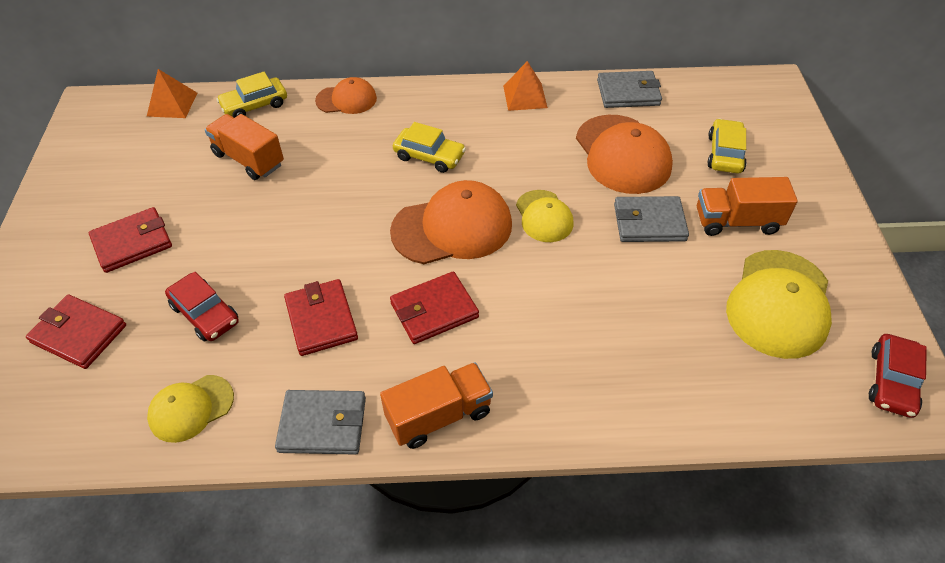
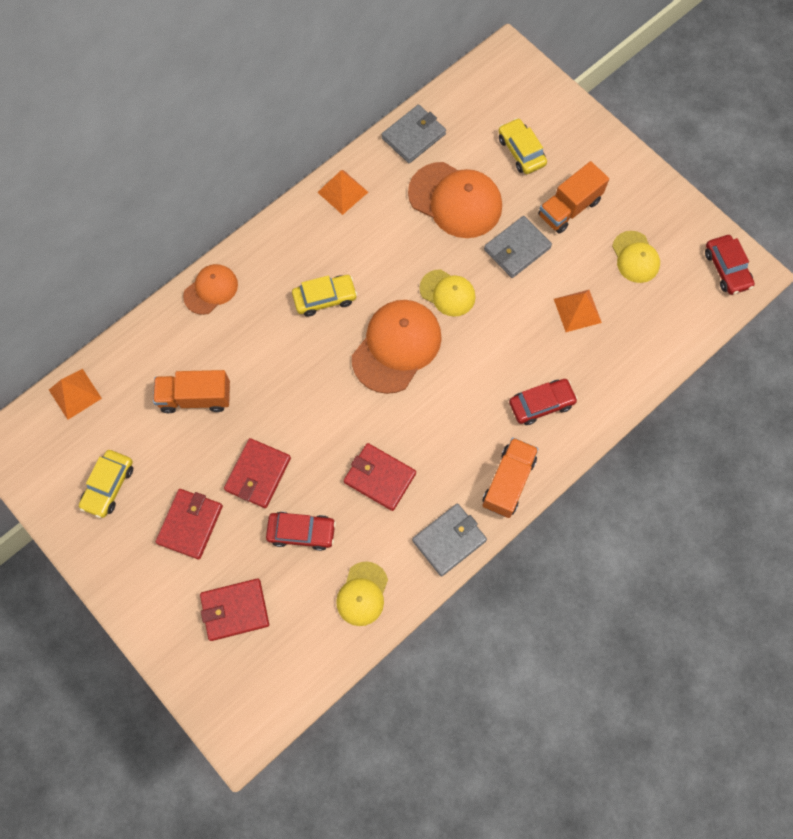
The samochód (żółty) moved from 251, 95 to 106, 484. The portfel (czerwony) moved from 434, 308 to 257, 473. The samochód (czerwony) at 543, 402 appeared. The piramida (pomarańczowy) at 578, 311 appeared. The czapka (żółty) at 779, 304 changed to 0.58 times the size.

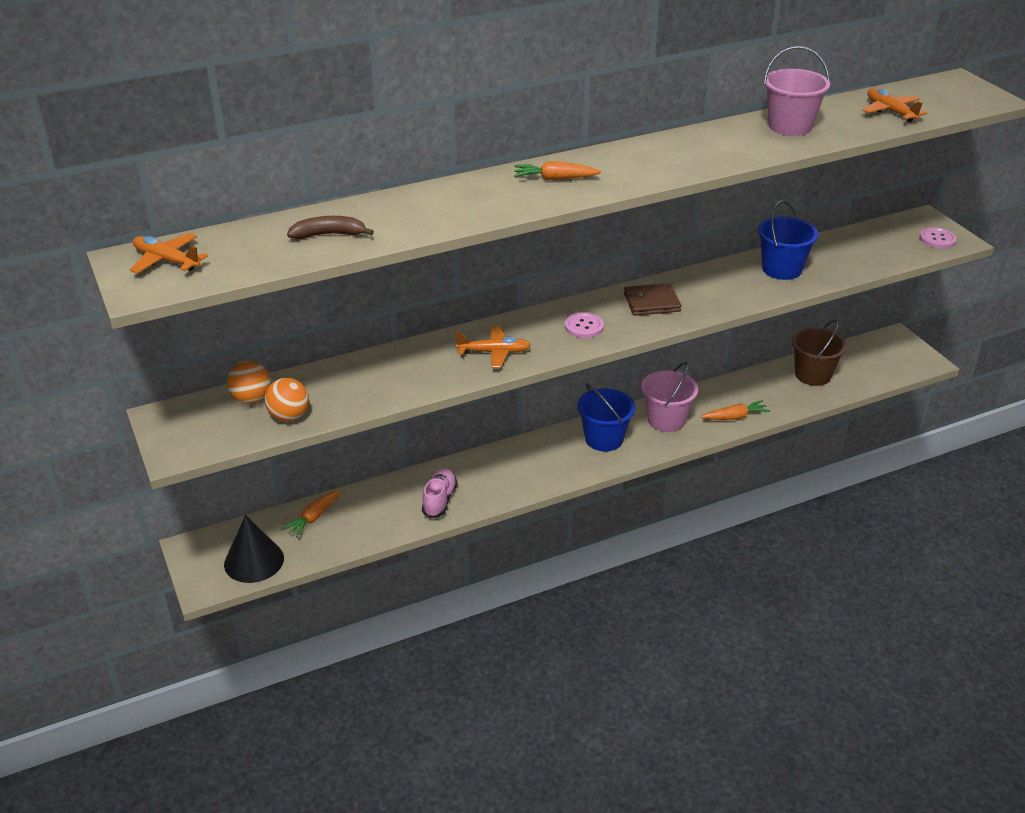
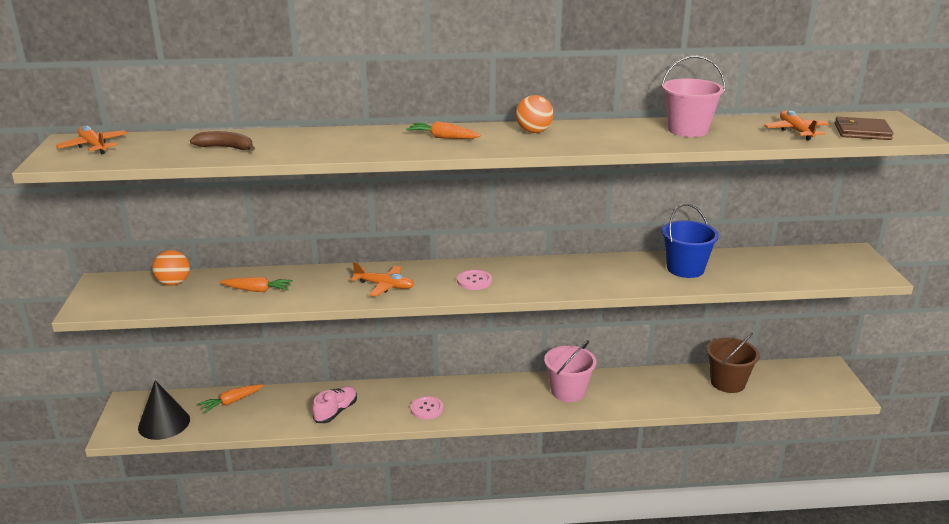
The marchewka (pomarańczowy) moved from 735, 410 to 256, 284. The guzik (różowy) moved from 938, 238 to 426, 407. The piłka (pomarańczowy) moved from 287, 399 to 535, 114. The portfel (brązowy) moved from 652, 299 to 864, 128. The wiadro (niebieski) at 606, 417 disappeared.

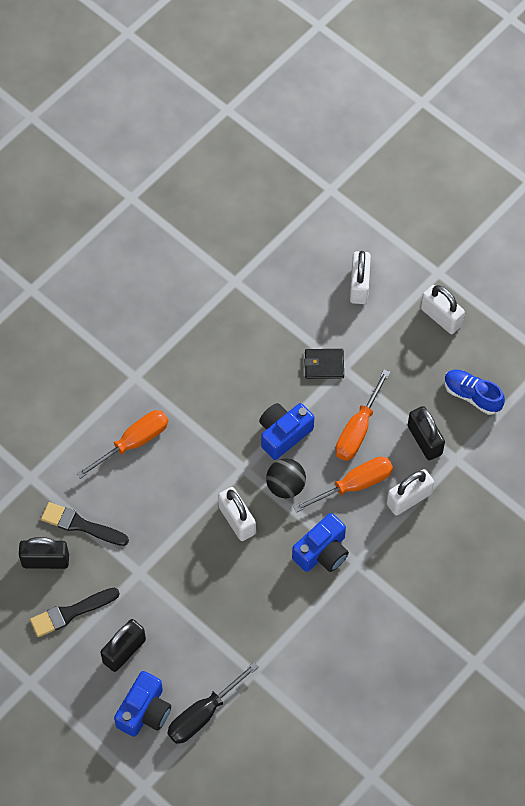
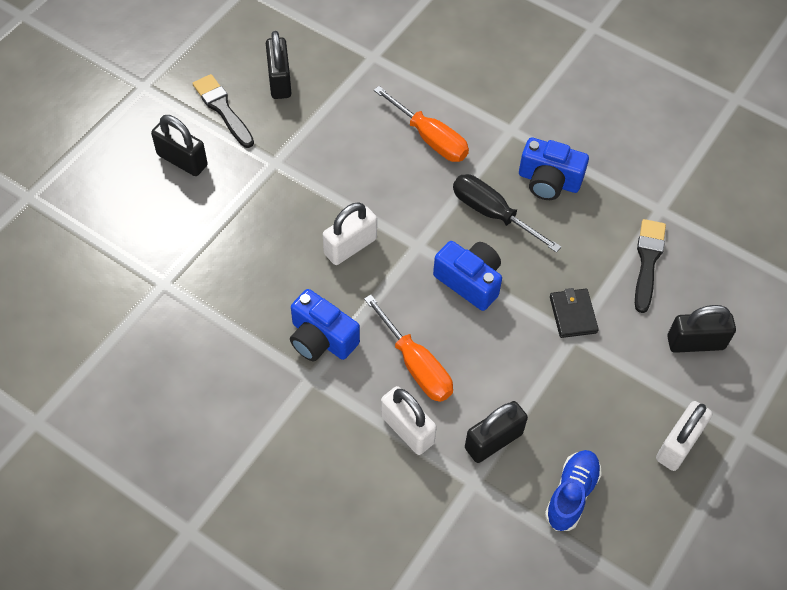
The śrubokręt (czarny) moved from 213, 703 to 507, 213. The aparat fotograficzny (niebieski) moved from 142, 704 to 554, 168. The pędzel (czarny) moved from 85, 524 to 650, 266. The kłódka (biały) at 360, 277 became the kłódka (czarny) at 701, 329. The piłka (czarny) at 286, 478 disappeared. The śrubokręt (pomarańczowy) at 362, 415 disappeared.

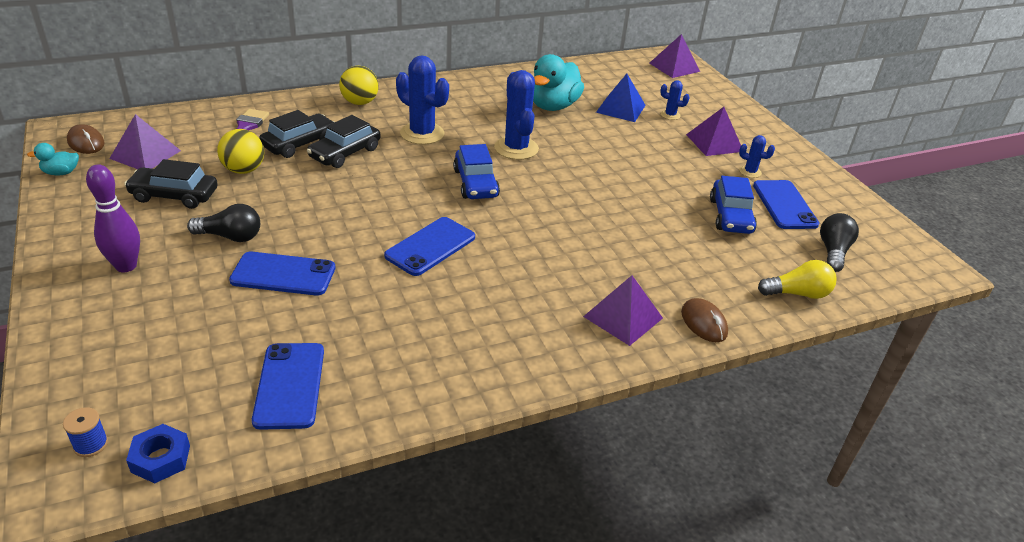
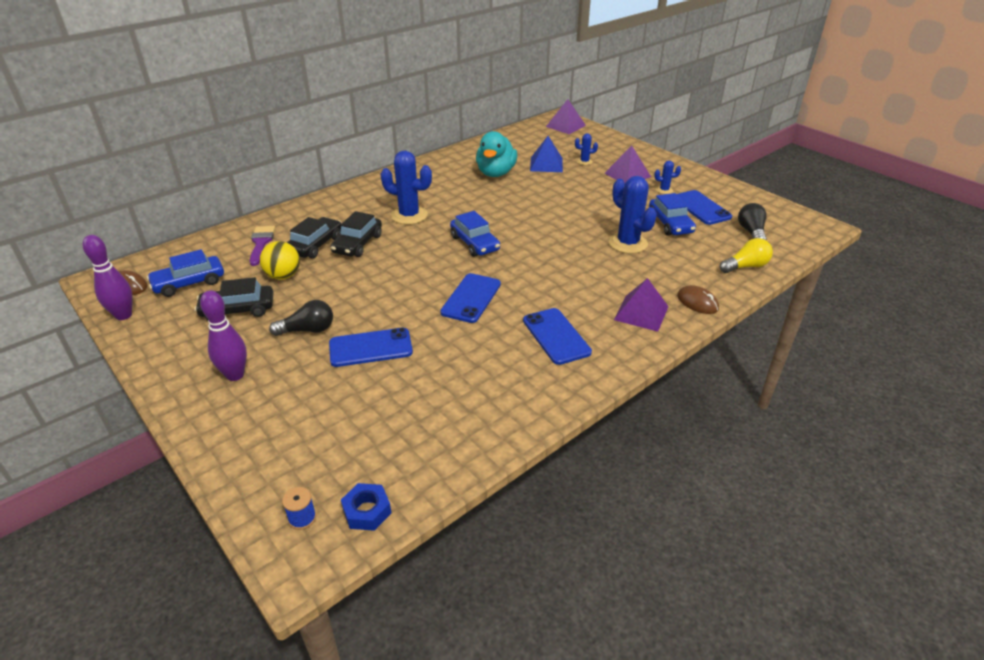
The kaczka (turkusowy) at 53, 159 was replaced by the kręgiel (fioletowy) at 108, 277. The piramida (fioletowy) at 145, 141 was replaced by the samochód (niebieski) at 185, 273. The telefon (niebieski) moved from 288, 386 to 557, 336. The kaktus (niebieski) moved from 516, 115 to 633, 215. The piłka (żółty) at 359, 85 disappeared.

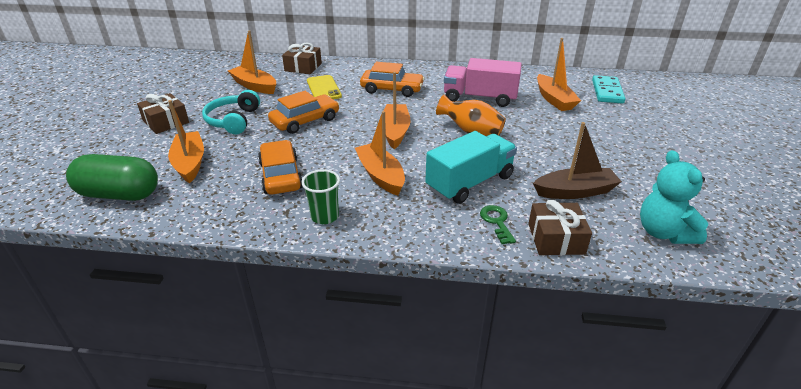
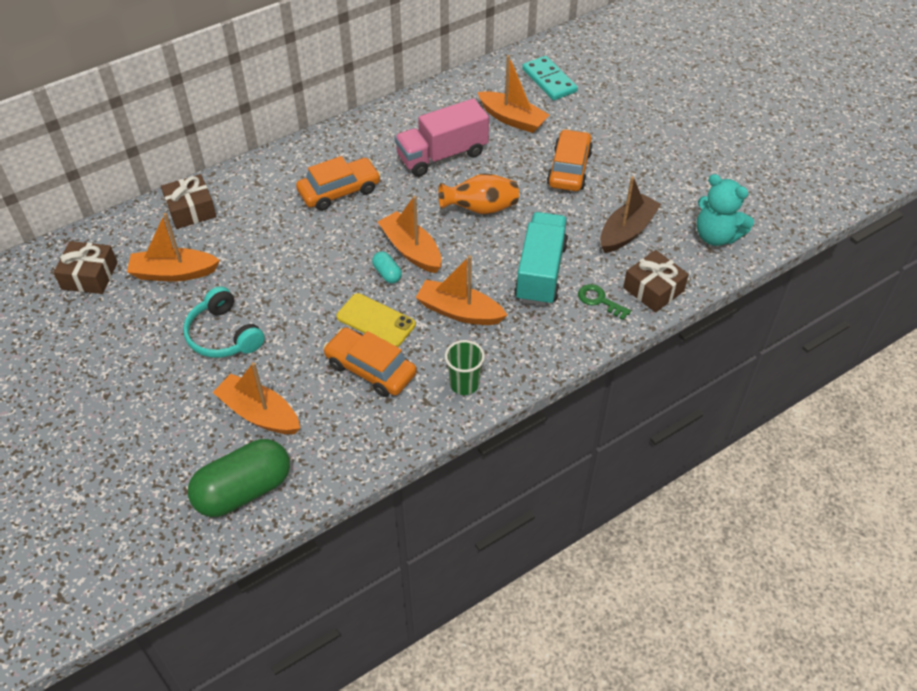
The prezent (brązowy) moved from 163, 113 to 85, 267. The telefon (żółty) moved from 324, 87 to 376, 320. The kapsułka (turkusowy) at 387, 267 appeared. The samochód (pomarańczowy) moved from 303, 112 to 570, 160.

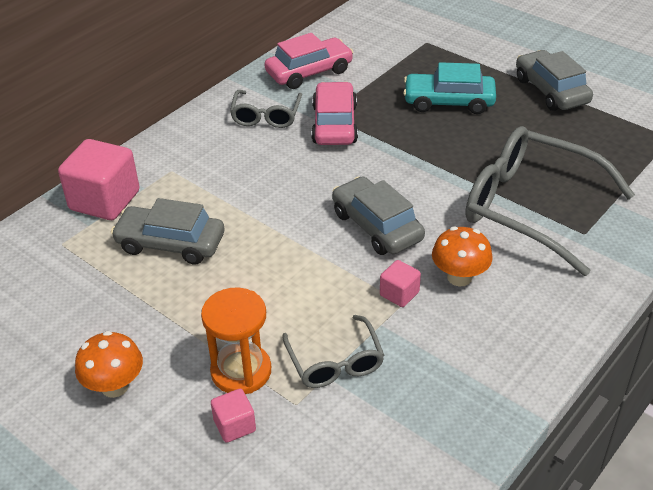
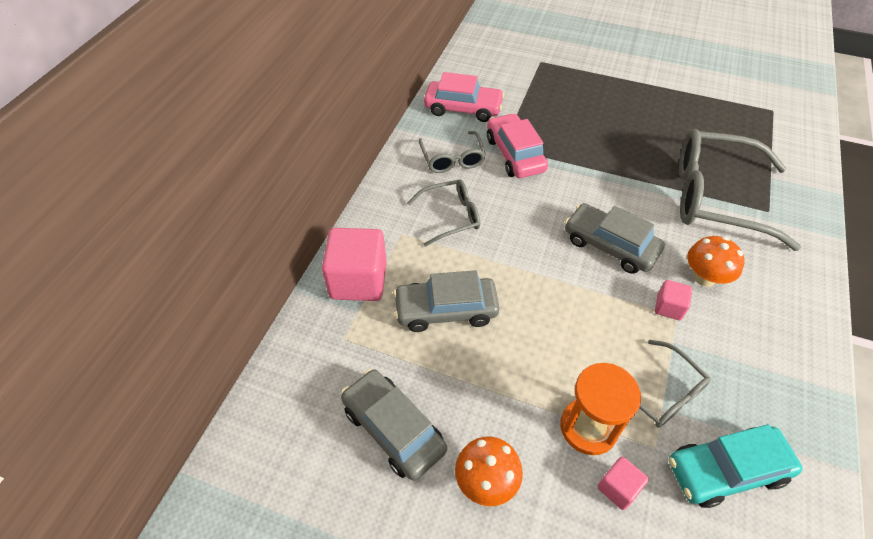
The samochód (szary) moved from 554, 80 to 394, 425. The okulary (szary) at 443, 213 appeared. The samochód (różowy) at 309, 61 turned 60 degrees clockwise. The samochód (turkusowy) moved from 449, 88 to 735, 466.

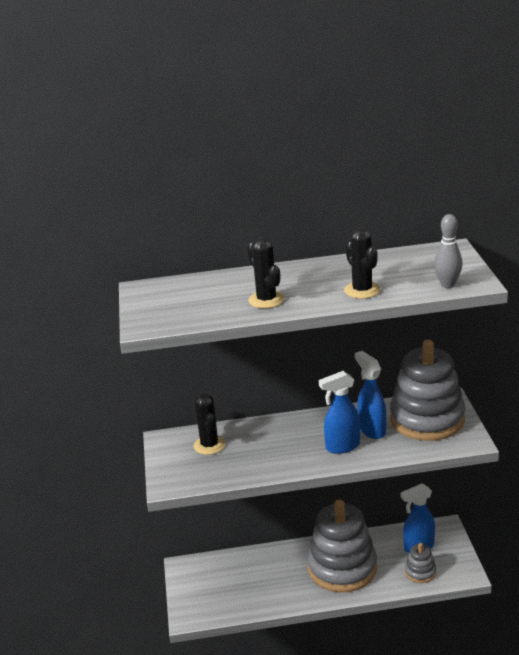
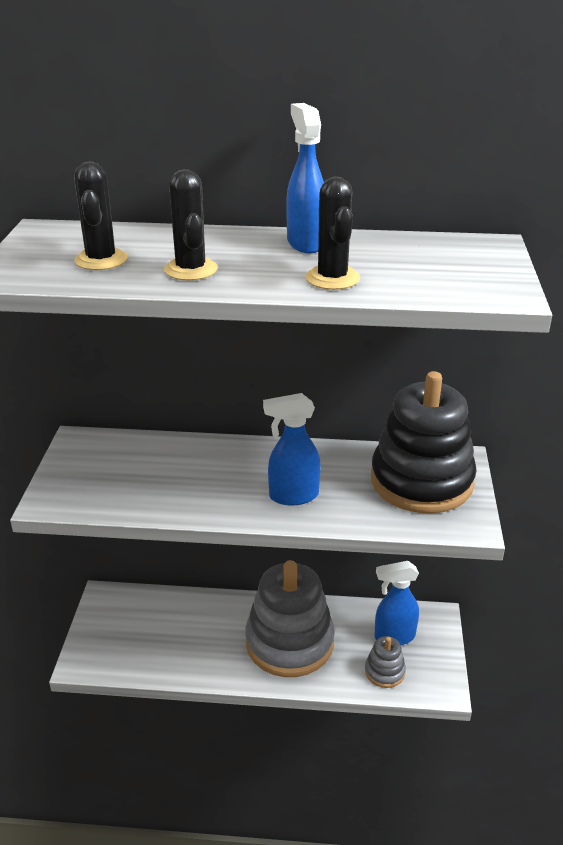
The kaktus (czarny) moved from 210, 424 to 100, 216. The spryskiwacz (niebieski) moved from 370, 395 to 305, 178. The zabawka nakładanka (szary) at 428, 390 became the zabawka nakładanka (czarny) at 424, 442. The kręgiel (szary) at 448, 251 disappeared.

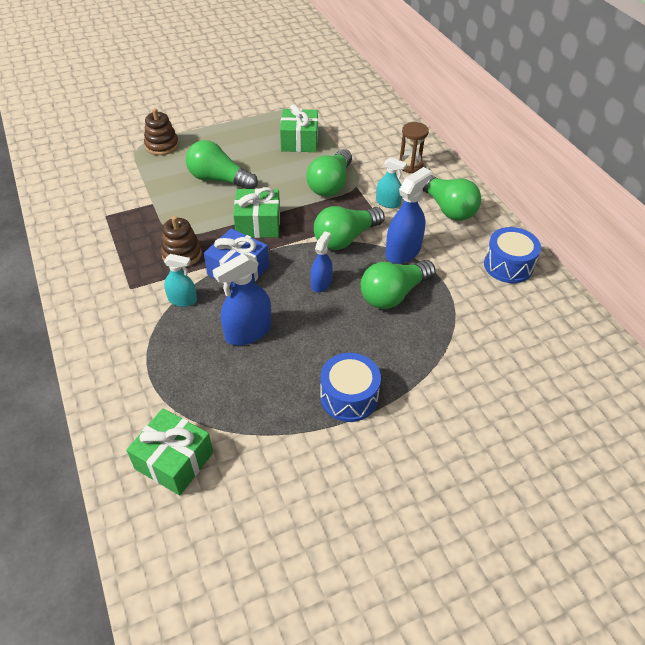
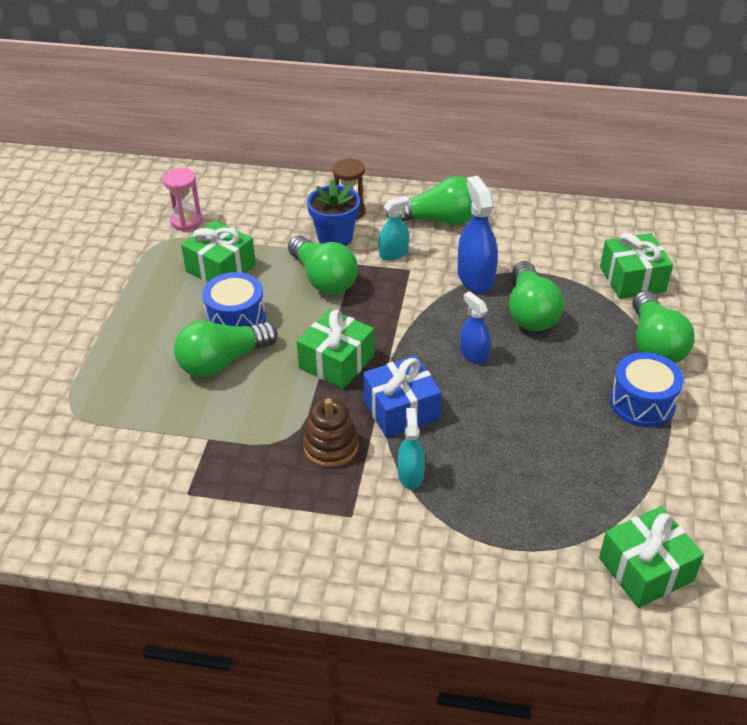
The klepsydra (różowy) at 182, 199 appeared. The bęben (niebieski) moved from 512, 255 to 234, 299. The doniczka (niebieski) at 333, 212 appeared. The spryskiwacz (turkusowy) at 180, 280 turned 45 degrees counterclockwise. The prezent (zielony) at 636, 266 appeared. The żarówka (zielony) moved from 349, 228 to 663, 327. The zabawka nakładanka (brązowy) at 161, 131 disappeared. The spryskiwacz (niebieski) at 242, 299 disappeared.

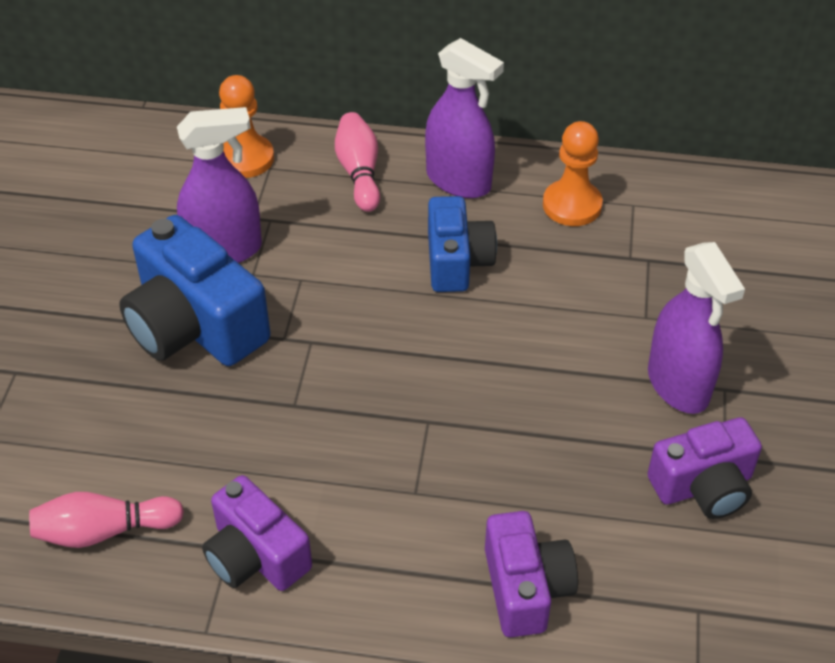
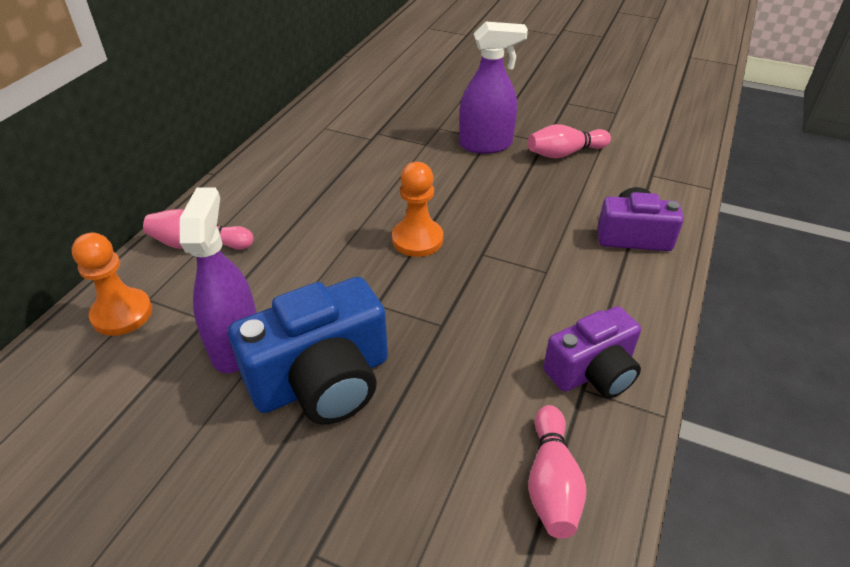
The pionek (pomarańczowy) moved from 573, 173 to 417, 209. The aparat fotograficzny (fioletowy) at 704, 468 was replaced by the kręgiel (różowy) at 569, 141. The spryskiwacz (fioletowy) at 464, 118 disappeared. The aparat fotograficzny (niebieski) at 462, 244 disappeared.

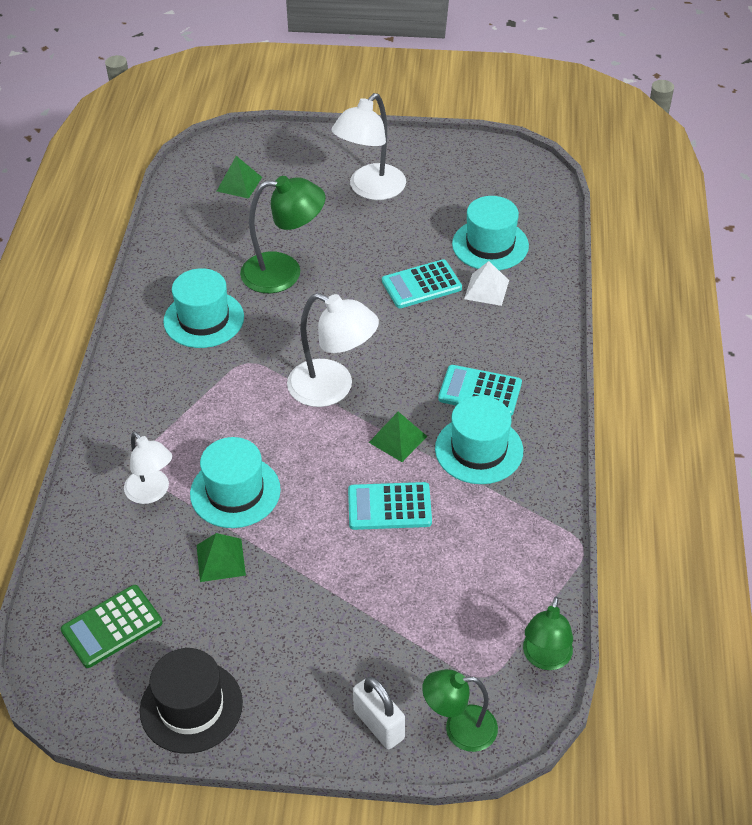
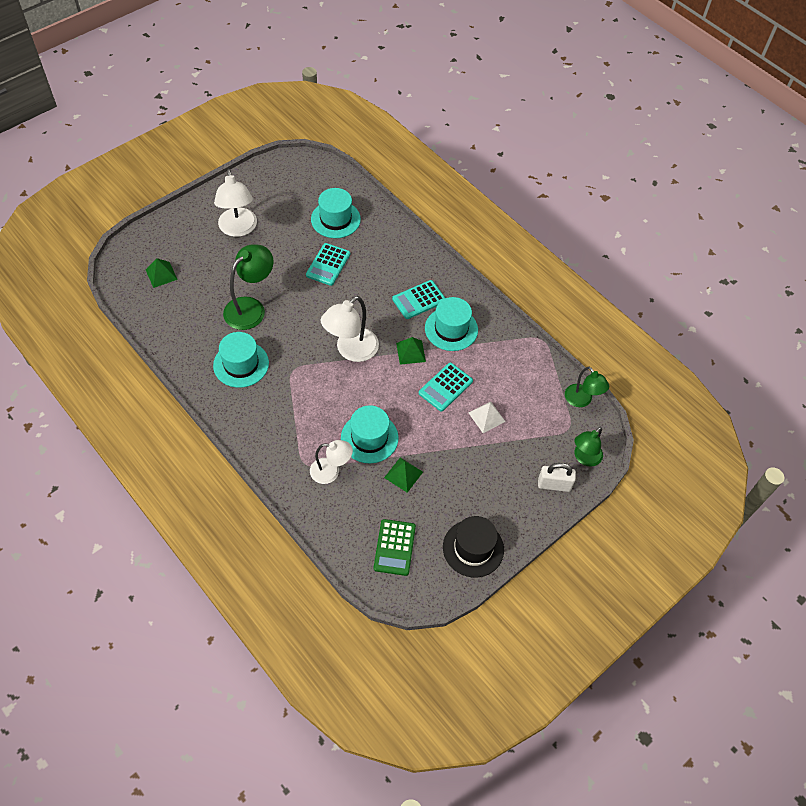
The lampka (biały) at 333, 350 turned 150 degrees clockwise. The piramida (biały) moved from 486, 283 to 487, 417.

